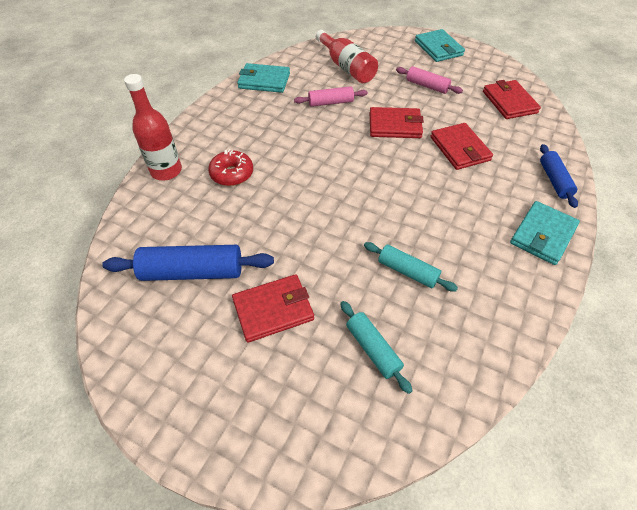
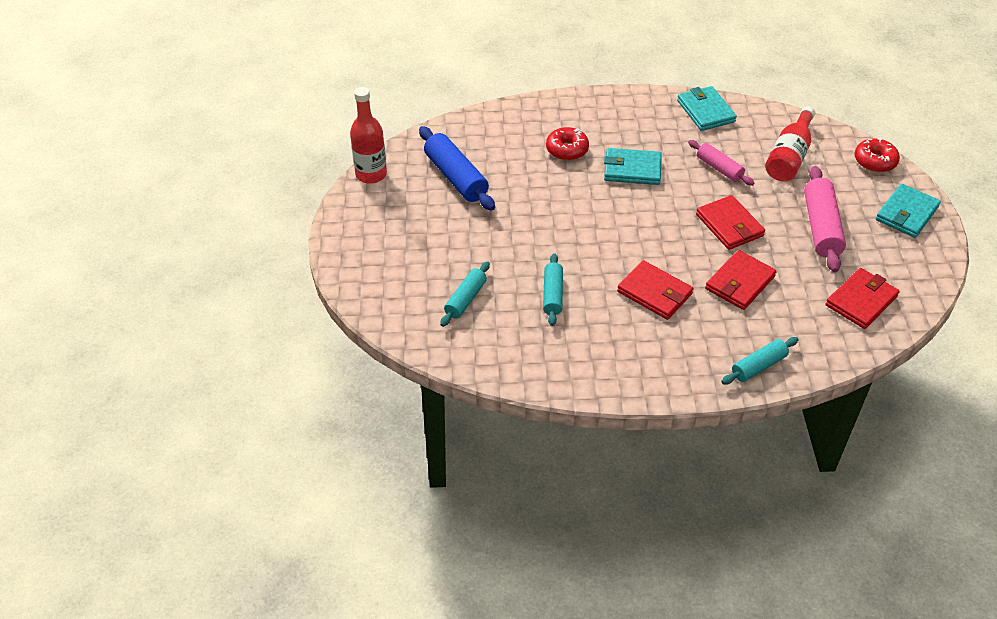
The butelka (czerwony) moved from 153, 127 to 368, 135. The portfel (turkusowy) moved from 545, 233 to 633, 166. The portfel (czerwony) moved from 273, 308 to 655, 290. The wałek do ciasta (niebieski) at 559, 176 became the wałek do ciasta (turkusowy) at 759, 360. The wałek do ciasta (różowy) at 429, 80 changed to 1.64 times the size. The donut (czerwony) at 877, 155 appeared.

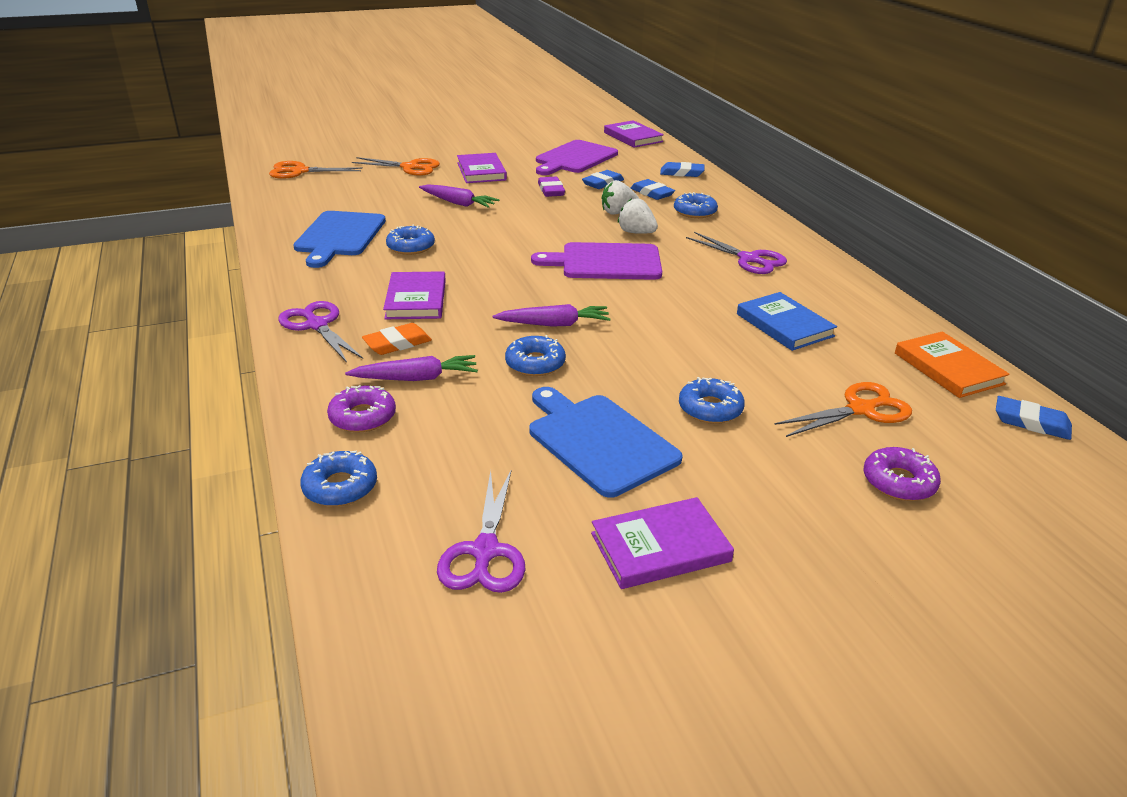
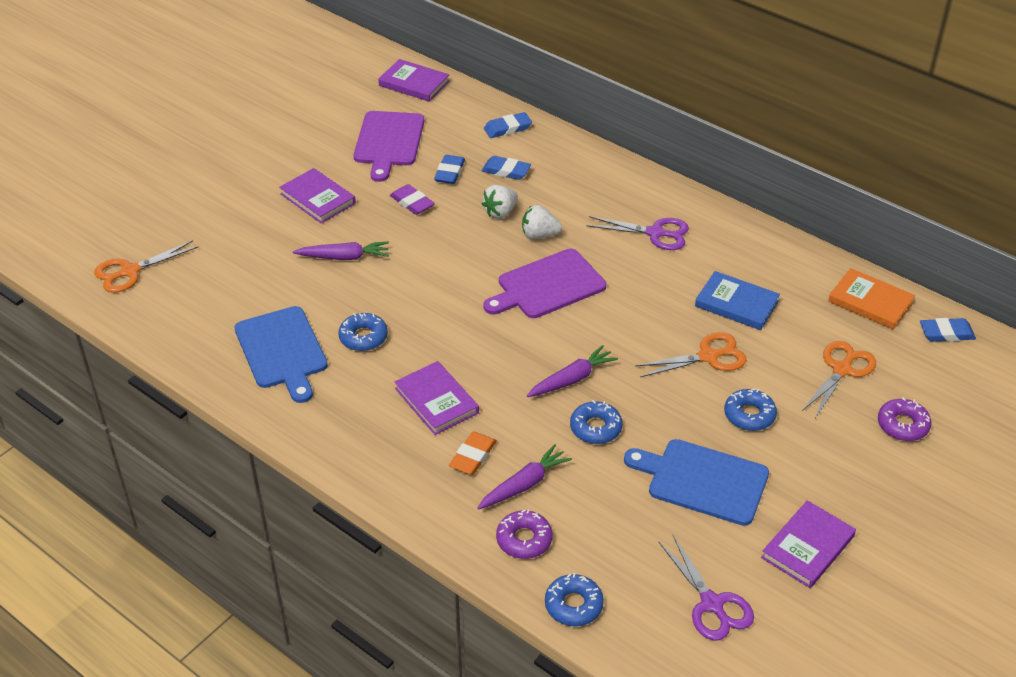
The nożyczki (pomarańczowy) moved from 396, 166 to 691, 354. The nożyczki (fioletowy) at 320, 332 disappeared. The donut (niebieski) at 696, 205 disappeared.

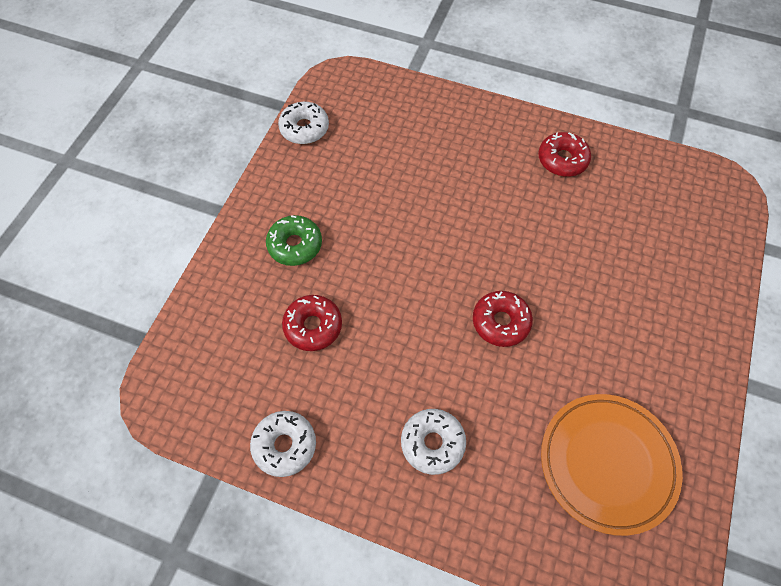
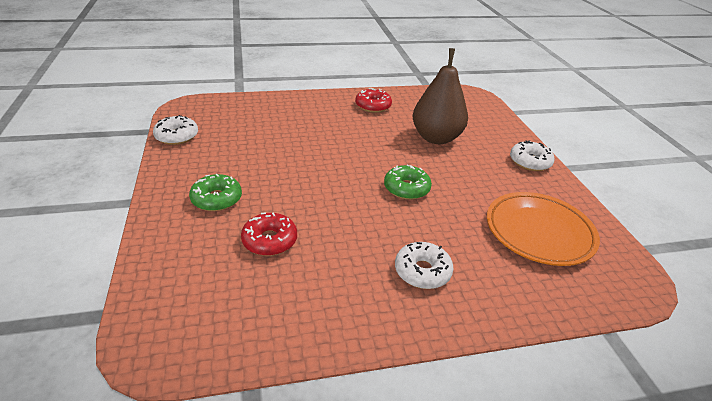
The donut (czerwony) at 503, 319 became the donut (zielony) at 408, 182. The gruszka (brązowy) at 440, 96 appeared. The donut (biały) moved from 283, 444 to 532, 155.

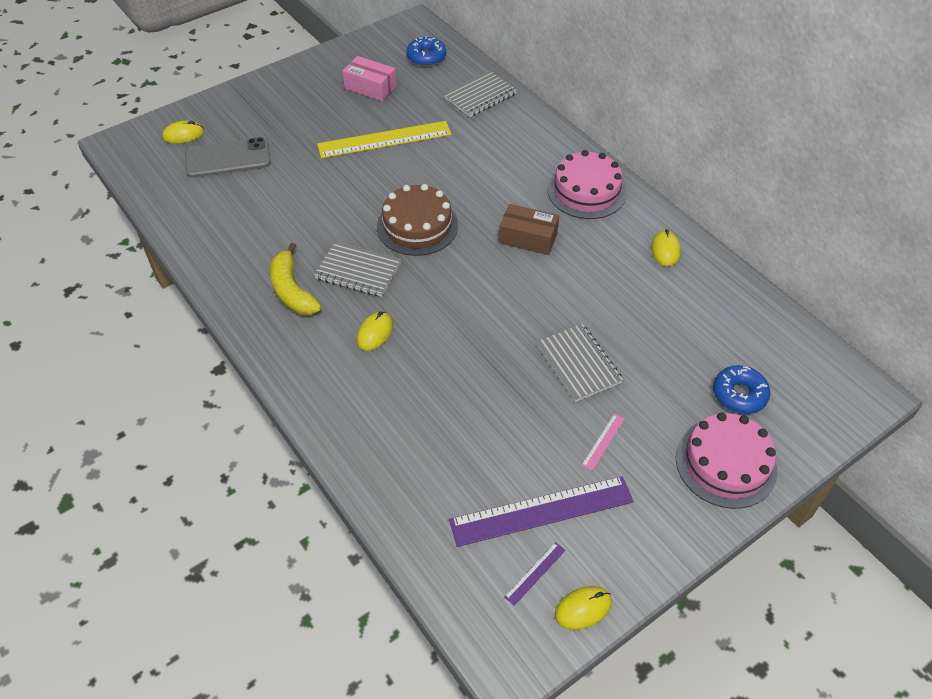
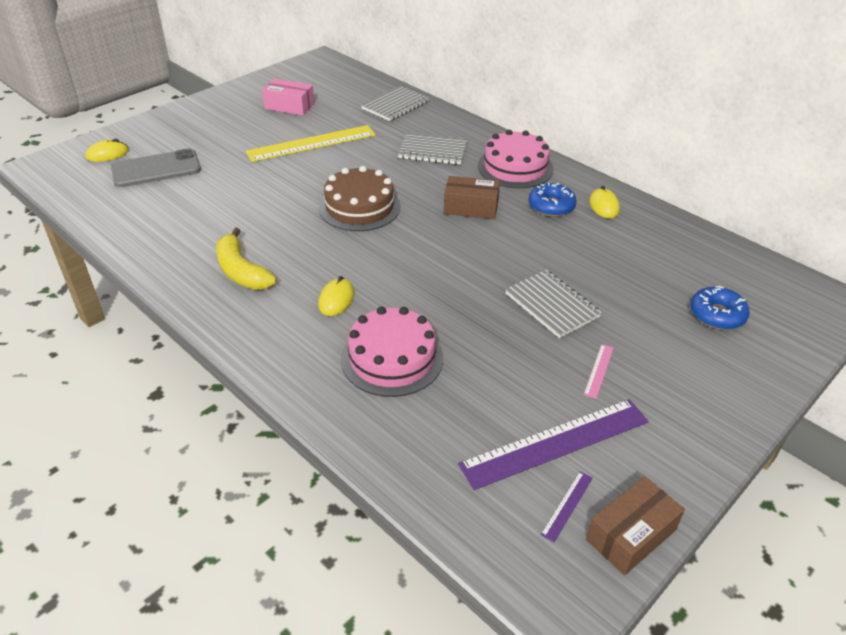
The tort (różowy) moved from 726, 460 to 392, 352. The zeszyt (szary) moved from 357, 269 to 433, 149. The donut (niebieski) moved from 426, 51 to 553, 200. The myszka (żółty) at 583, 608 was replaced by the pudełko (brązowy) at 635, 525.

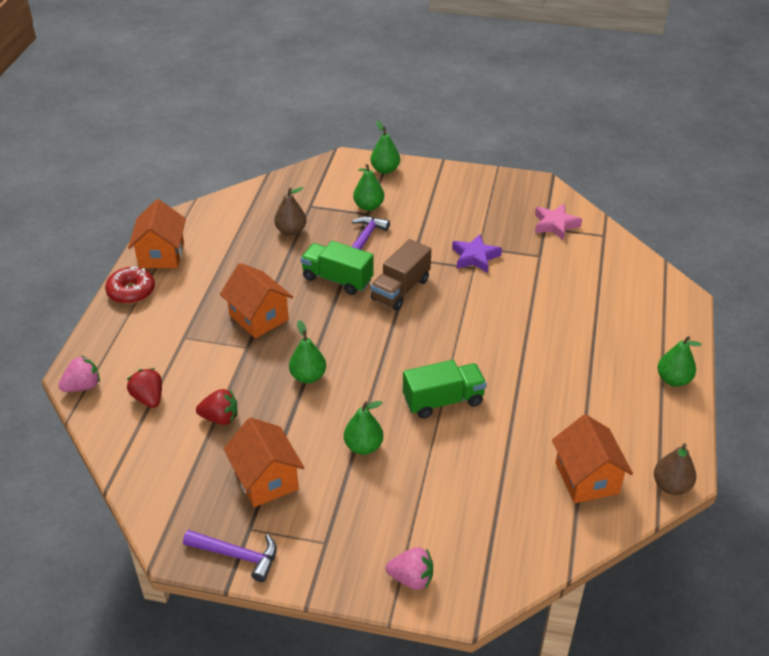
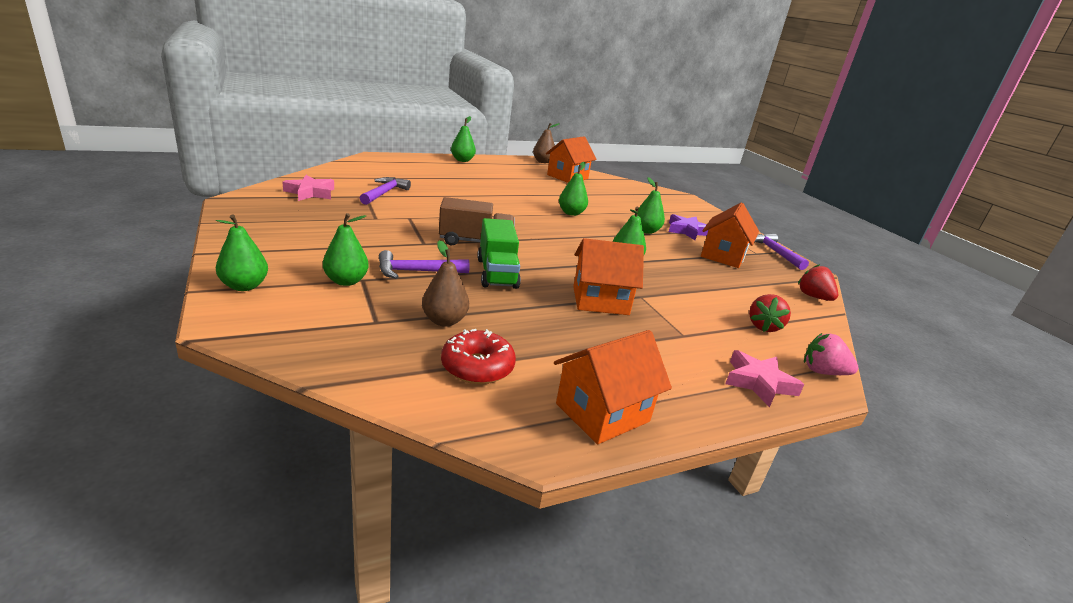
The młotek (fioletowy) at 385, 191 appeared. The donut (czerwony) moved from 130, 285 to 478, 356. The ciężarówka (zielony) at 445, 389 was replaced by the gruszka (zielony) at 573, 189. The domek (pomarańczowy) at 256, 300 turned 75 degrees clockwise. The gwiazda (fioletowy) moved from 477, 253 to 688, 227. The gwiazda (różowy) at 765, 378 appeared. The truskawka (czerwony) moved from 216, 407 to 818, 282. The truskawka (różowy) at 409, 568 disappeared.

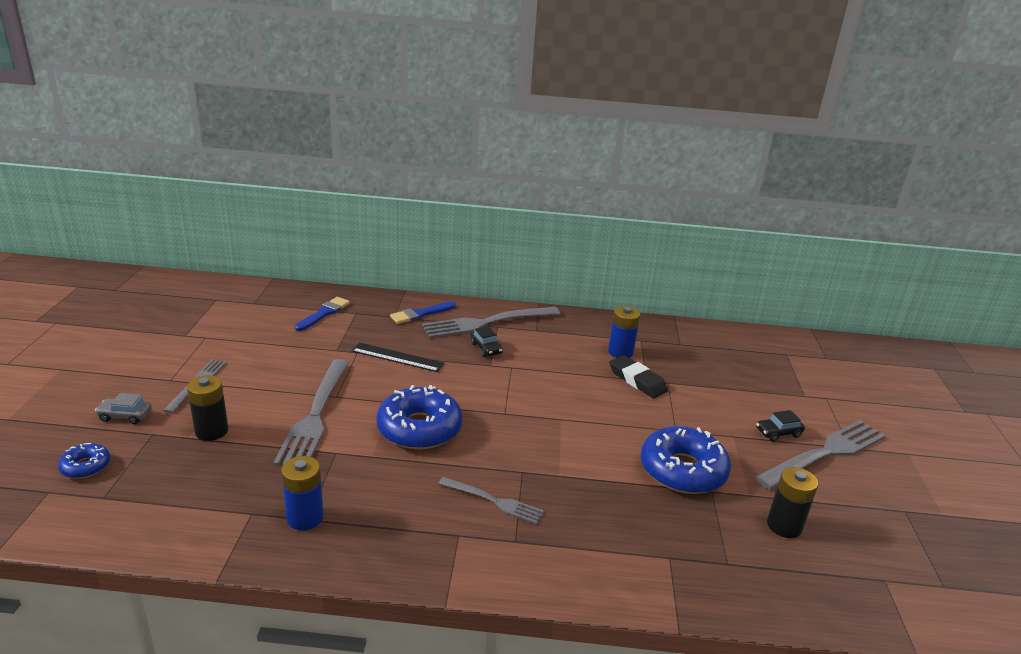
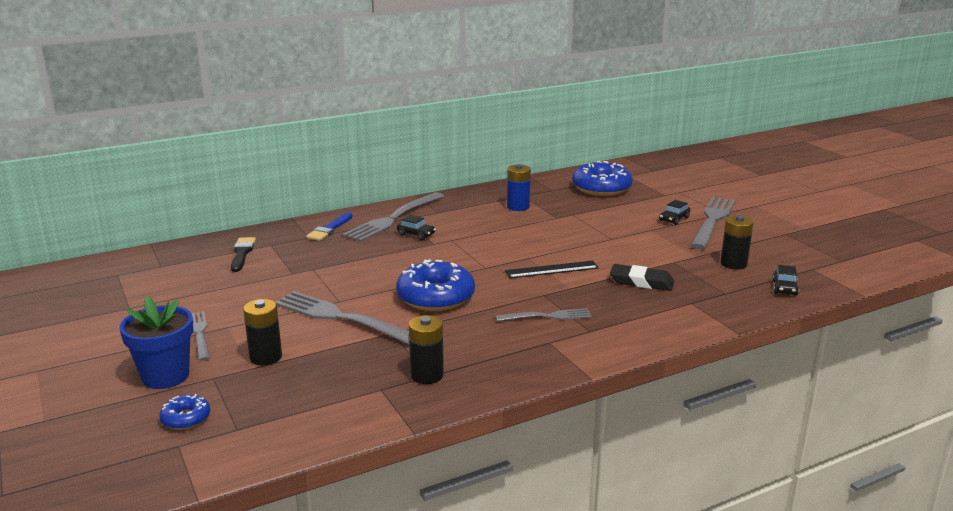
The samochód (szary) at 123, 408 was replaced by the doniczka (niebieski) at 156, 342. The pędzel (niebieski) at 322, 314 became the pędzel (czarny) at 243, 254. The widelec (szary) at 311, 412 turned 150 degrees clockwise. The bateria (niebieski) at 302, 493 became the bateria (czarny) at 426, 349. The linijka (czarny) moved from 397, 357 to 552, 269. The donut (niebieski) moved from 685, 460 to 602, 178. The gumka do mazania (czarny) moved from 638, 376 to 642, 277. The samochód (czarny) at 785, 280 appeared.

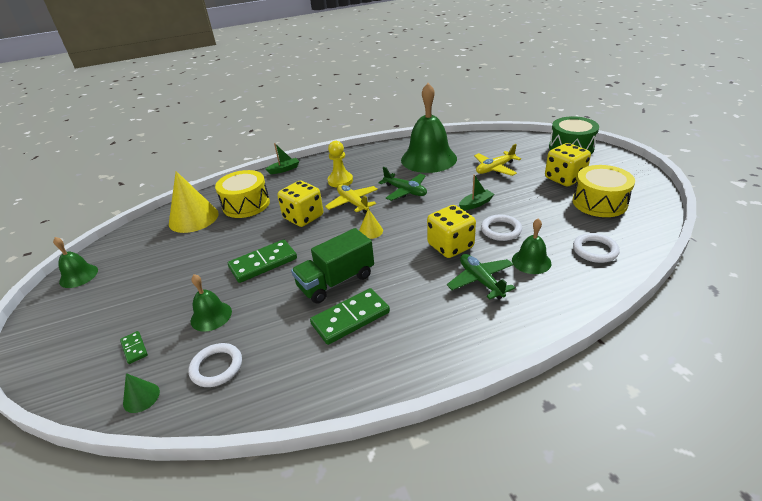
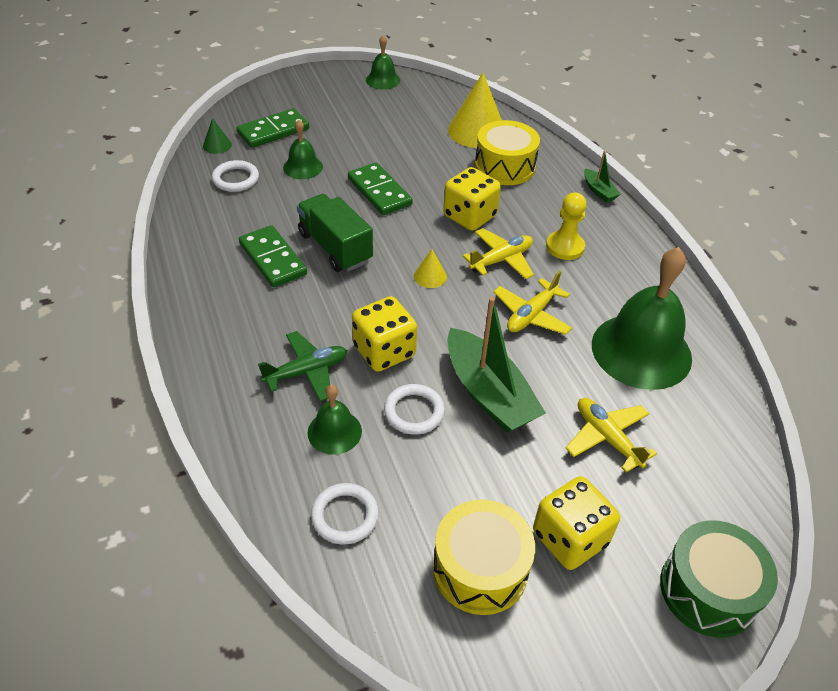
The kostka domina (zielony) at 134, 347 changed to 2.00 times the size. The łódka (zielony) at 476, 192 changed to 2.13 times the size. The samolot (zielony) at 402, 184 became the samolot (żółty) at 532, 303.

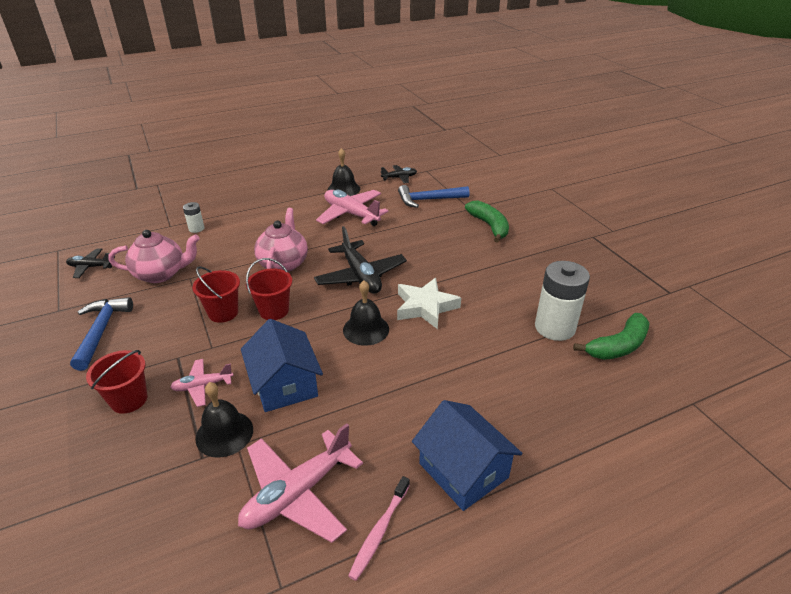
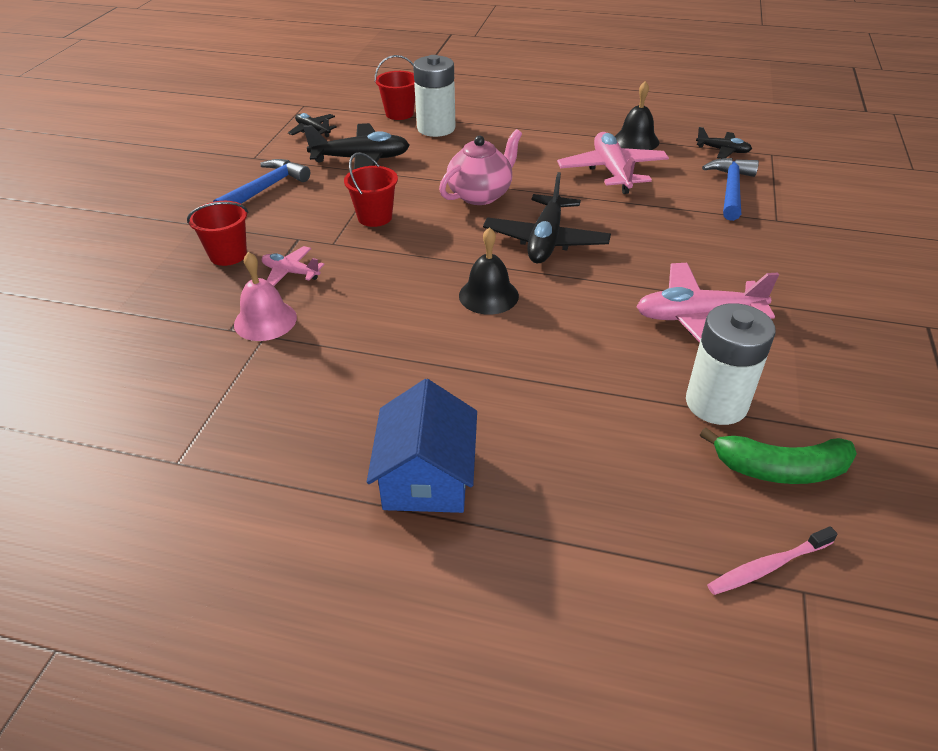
The dzwonek (czarny) at 224, 420 became the dzwonek (różowy) at 265, 296. The imbryk (różowy) at 154, 256 was replaced by the samolot (czarny) at 356, 146. The wiadro (czerwony) moved from 269, 289 to 395, 87. The bateria (biały) at 194, 217 changed to 2.08 times the size. The samolot (różowy) moved from 300, 483 to 708, 302. The młotek (niebieski) at 433, 196 turned 75 degrees clockwise. The szczoteczka do zębów (różowy) moved from 379, 528 to 772, 560. The domek (niebieski) at 282, 365 disappeared. The gwiazda (biały) at 429, 303 disappeared. The banan (zielony) at 487, 222 disappeared.

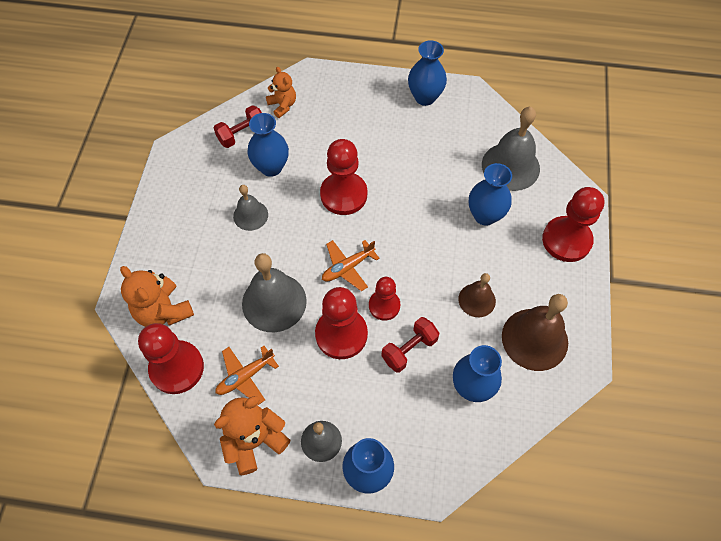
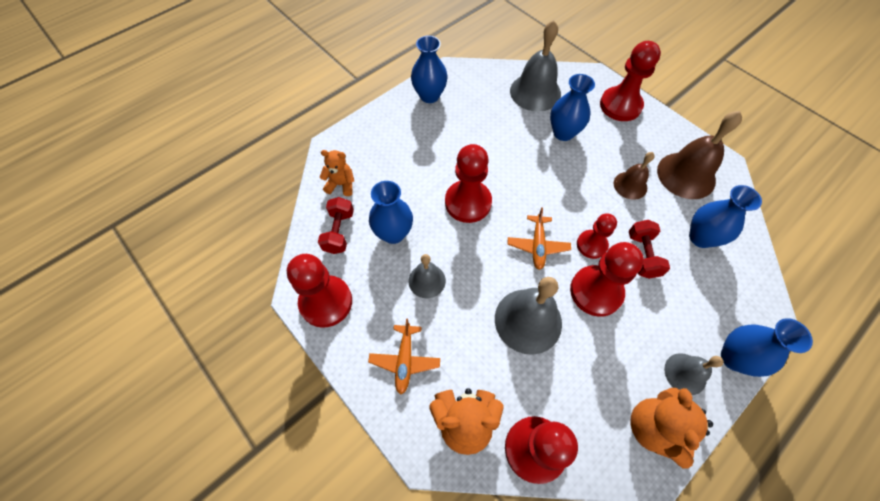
The pionek (czerwony) at 319, 291 appeared. The samolot (pomarańczowy) moved from 247, 375 to 404, 357.

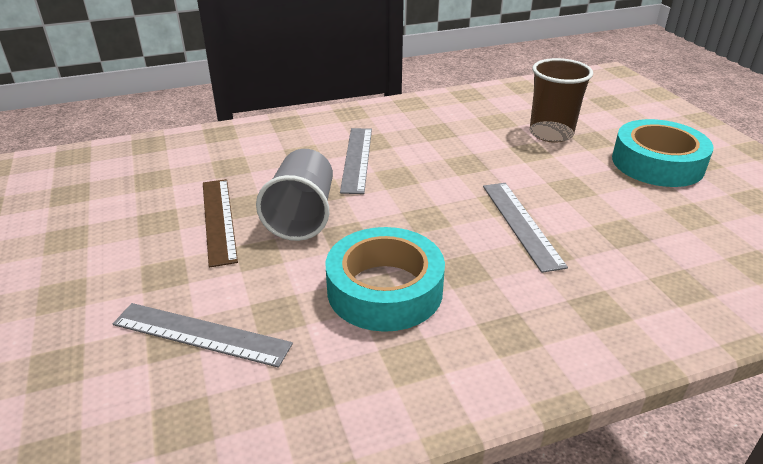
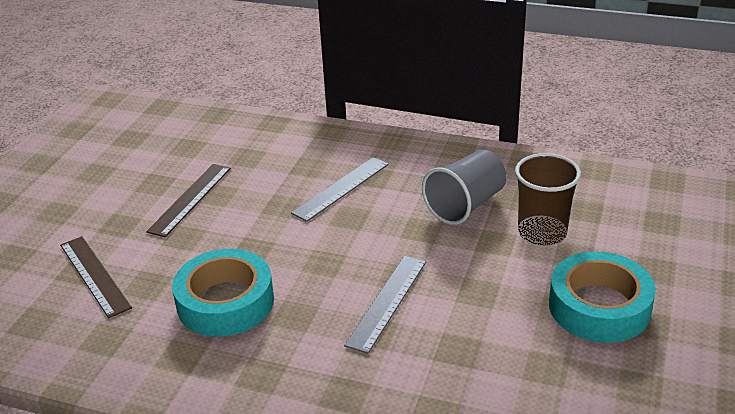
The linijka (szary) at 203, 335 became the linijka (brązowy) at 96, 277. The szklanka (szary) moved from 294, 195 to 464, 187.

